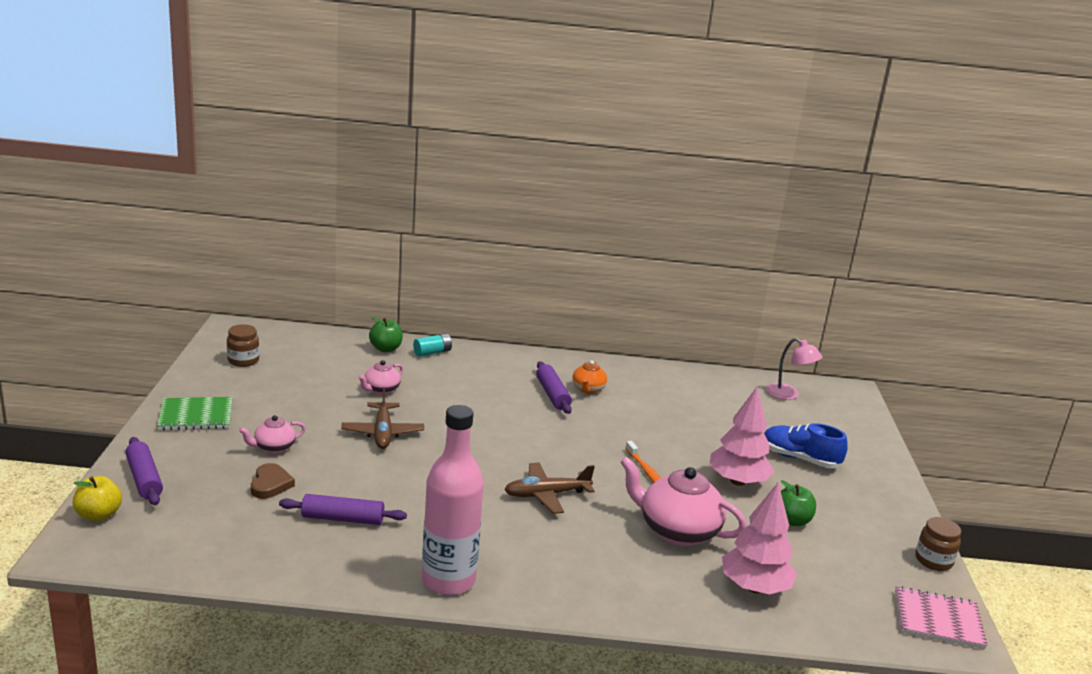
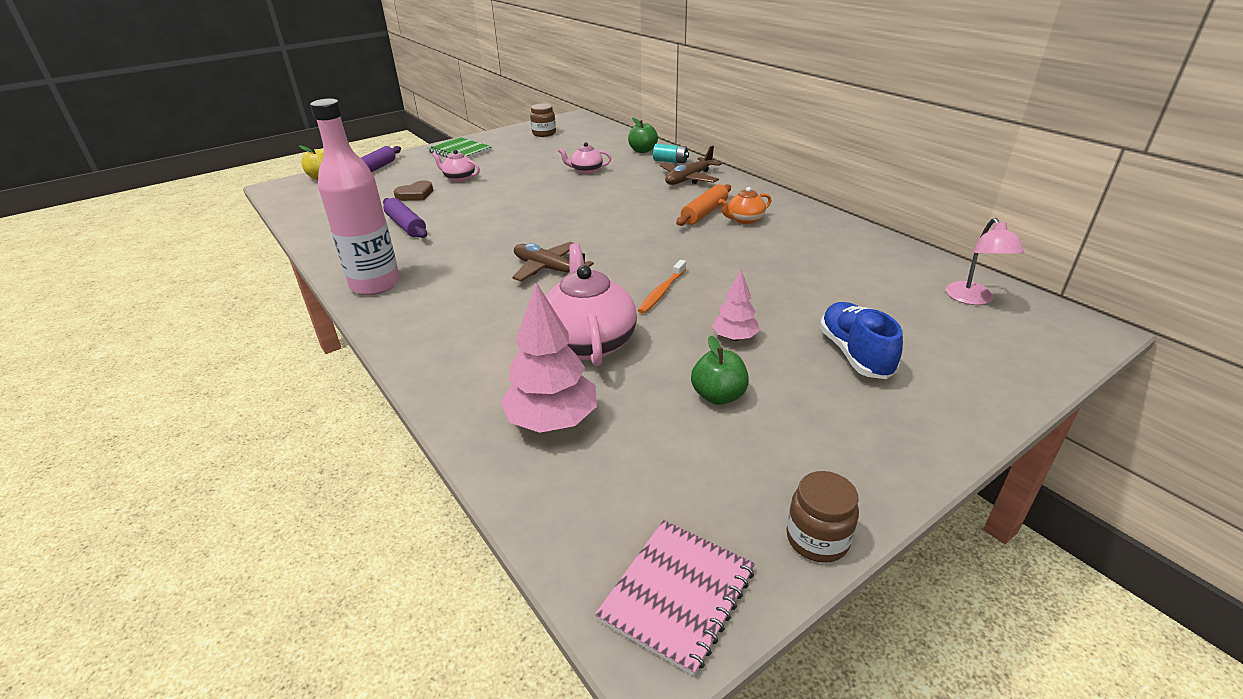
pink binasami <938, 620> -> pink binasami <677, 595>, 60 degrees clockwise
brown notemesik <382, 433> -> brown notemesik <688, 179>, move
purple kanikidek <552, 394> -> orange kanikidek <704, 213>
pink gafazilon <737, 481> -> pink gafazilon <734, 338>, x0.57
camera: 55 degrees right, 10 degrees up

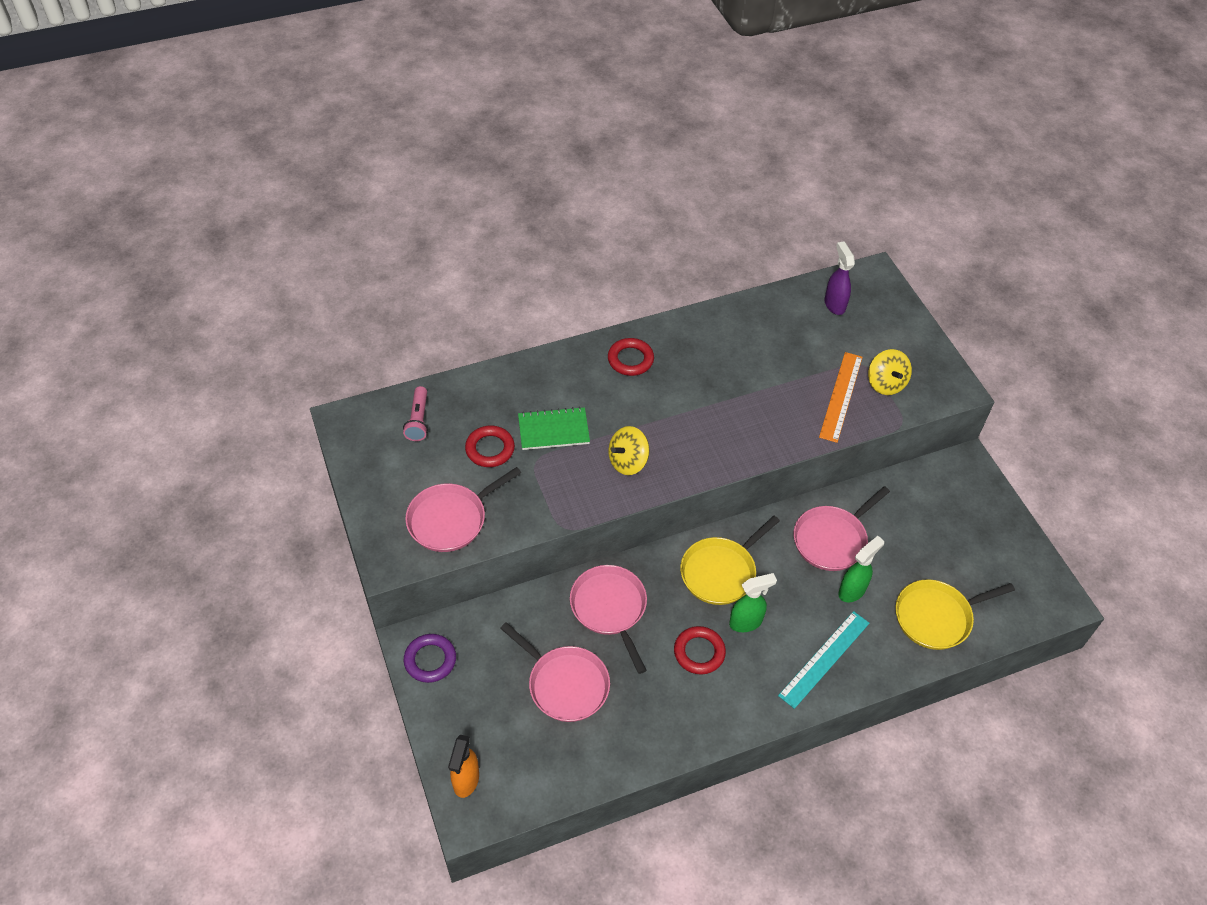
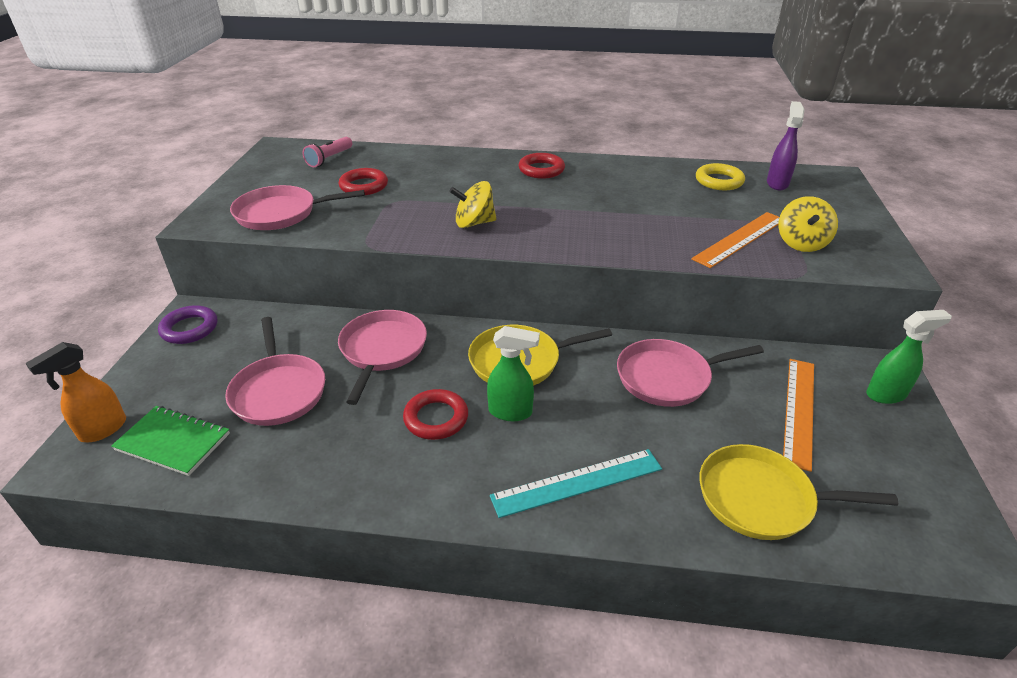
green binasami <553, 430> -> green binasami <173, 442>, move
none -> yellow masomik <719, 181>
none -> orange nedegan <799, 410>
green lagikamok <852, 590> -> green lagikamok <886, 394>, move
camera: 30 degrees right, 15 degrees down

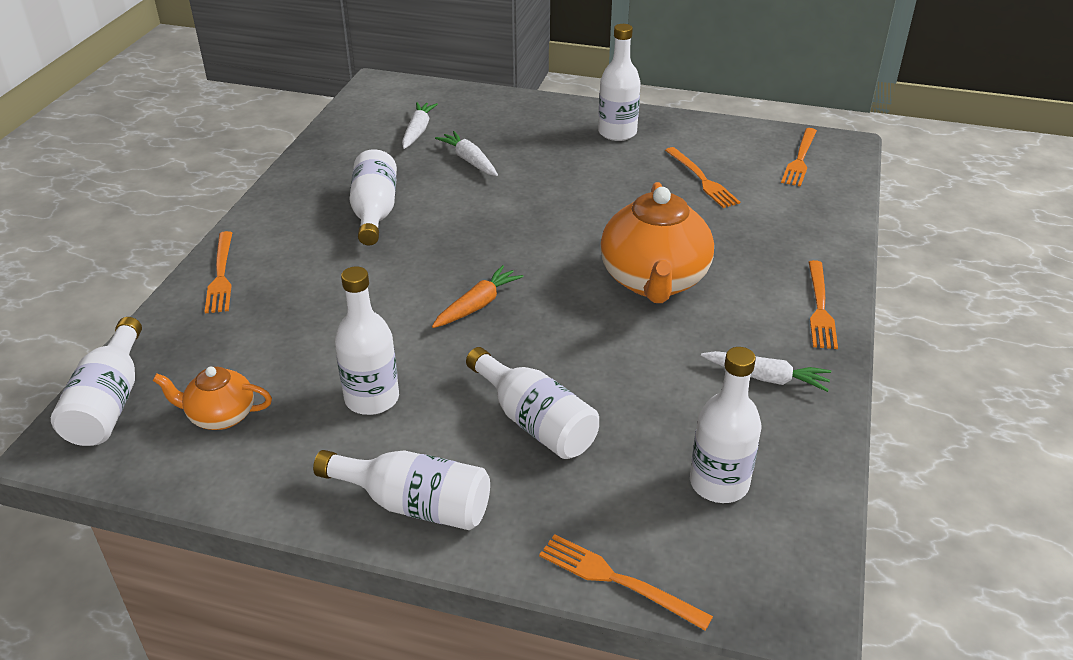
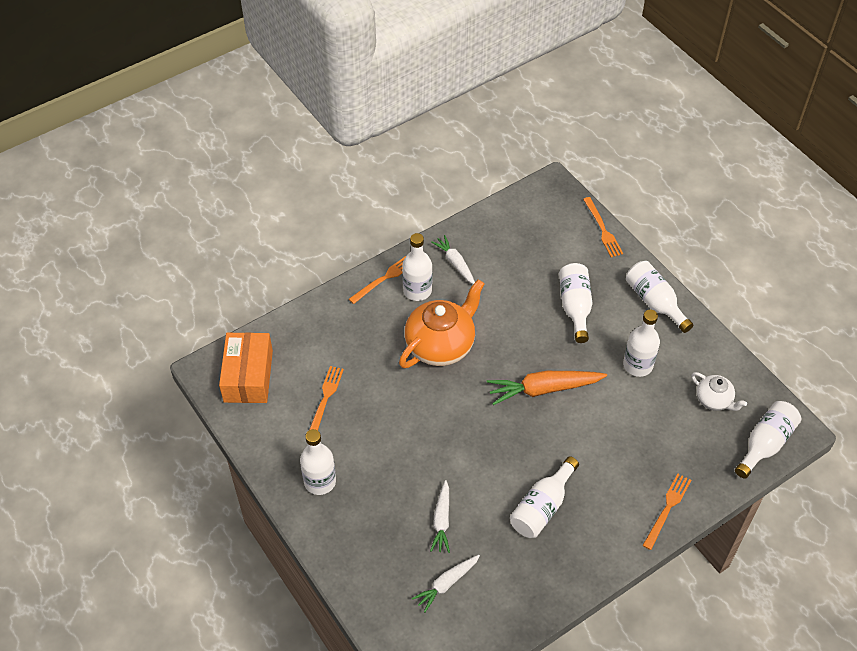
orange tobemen <800, 159> -> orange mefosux <248, 376>
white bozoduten <719, 483> -> white bozoduten <417, 290>, move
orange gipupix <477, 305> -> orange gipupix <543, 389>, x1.63
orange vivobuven <220, 416> -> white vivobuven <714, 400>
camera: 140 degrees left, 15 degrees up

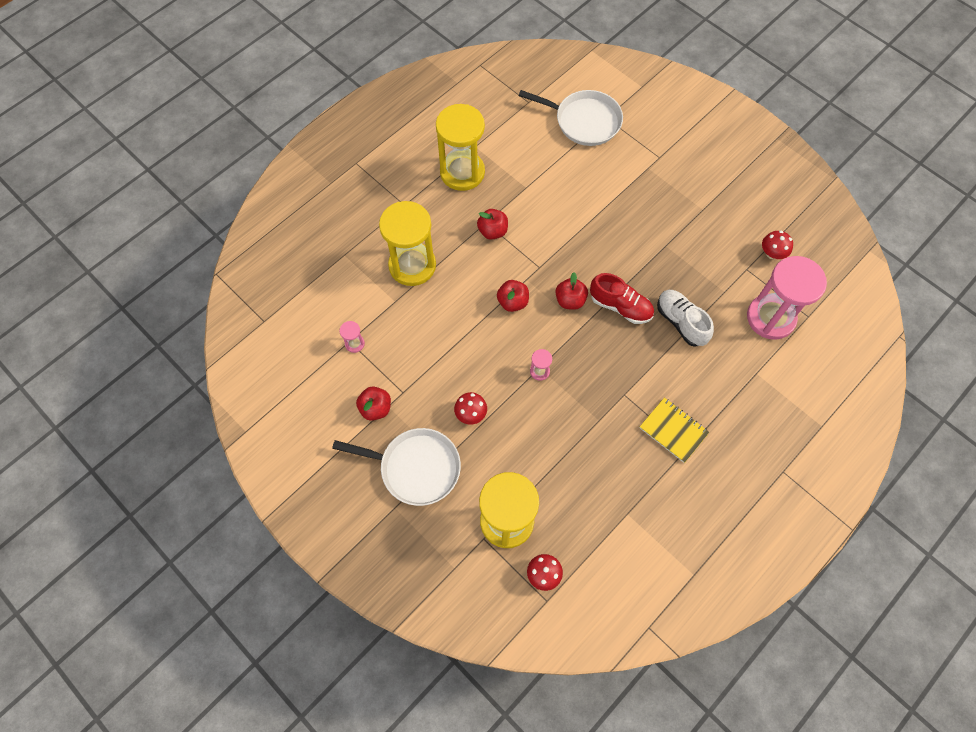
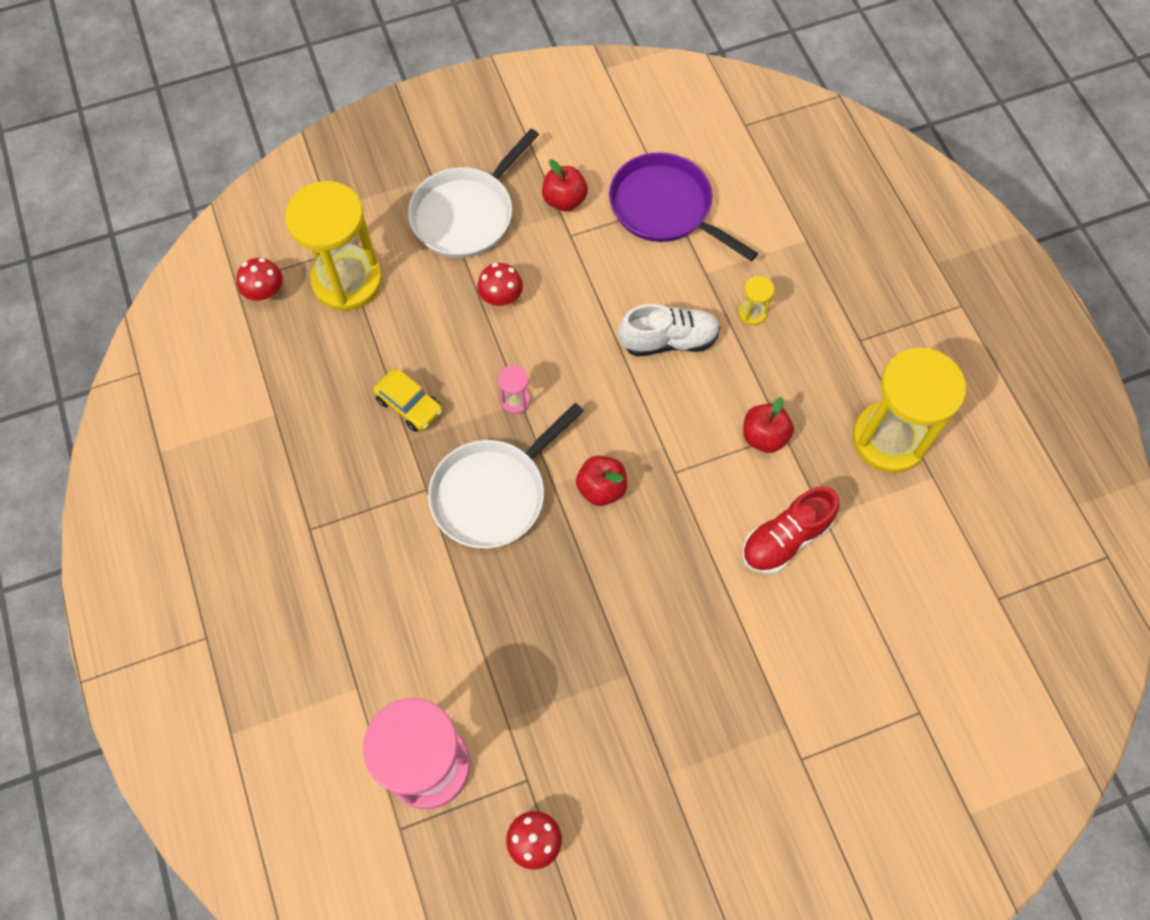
none -> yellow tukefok <409, 405>
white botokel <584, 121> -> white botokel <493, 494>, move
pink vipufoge <354, 344> -> purple botokel <665, 208>
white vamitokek <681, 322> -> white vamitokek <668, 340>, move
yellow vipufoge <412, 265> -> yellow vipufoge <752, 313>, x0.40
red vamitokek <620, 306> -> red vamitokek <785, 539>, move
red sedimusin <512, 302> -> none
yellow binasami <673, 430> -> none
camera: 115 degrees right, 0 degrees up

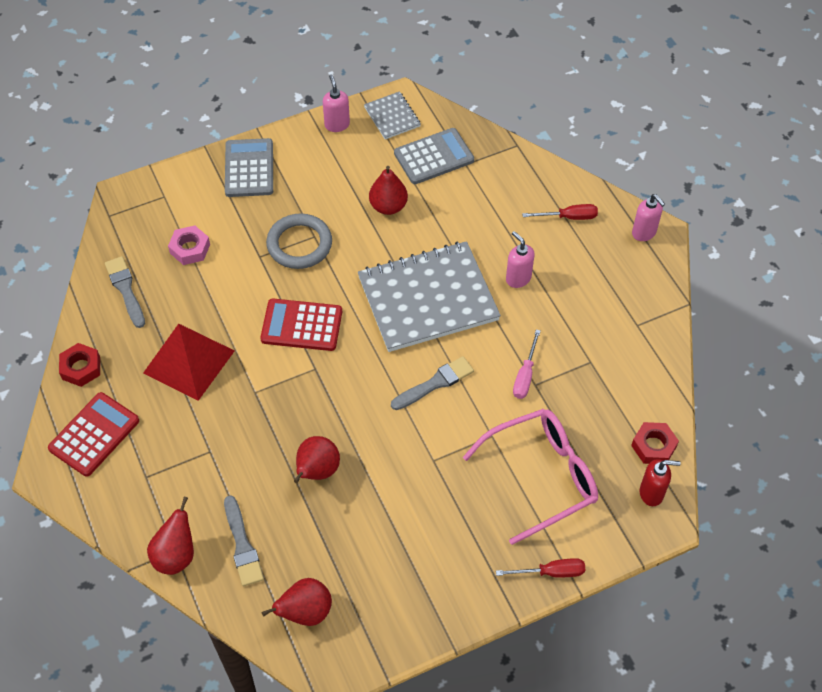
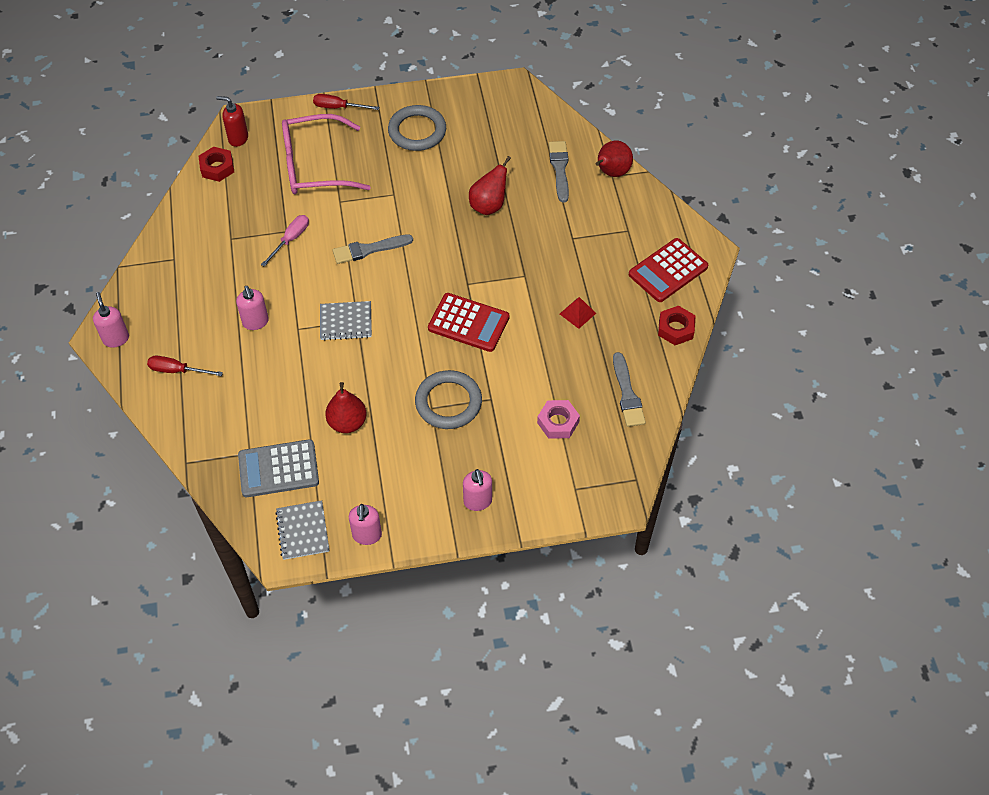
grey binasami <428, 299> -> grey binasami <346, 322>, x0.46
none -> grey masomik <417, 131>
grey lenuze <249, 168> -> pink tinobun <478, 501>
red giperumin <189, 361> -> red giperumin <577, 313>, x0.43
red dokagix <305, 612> -> none
camera: 165 degrees left, 0 degrees up

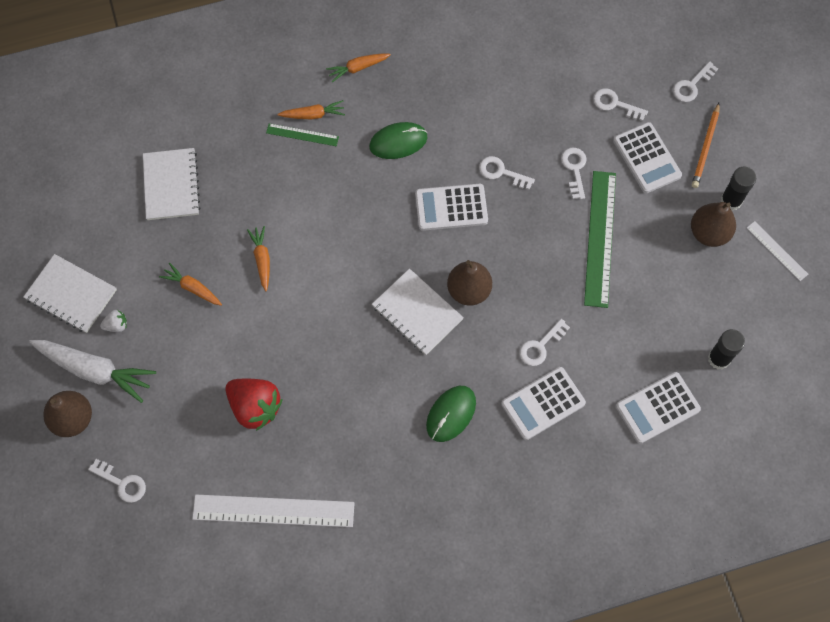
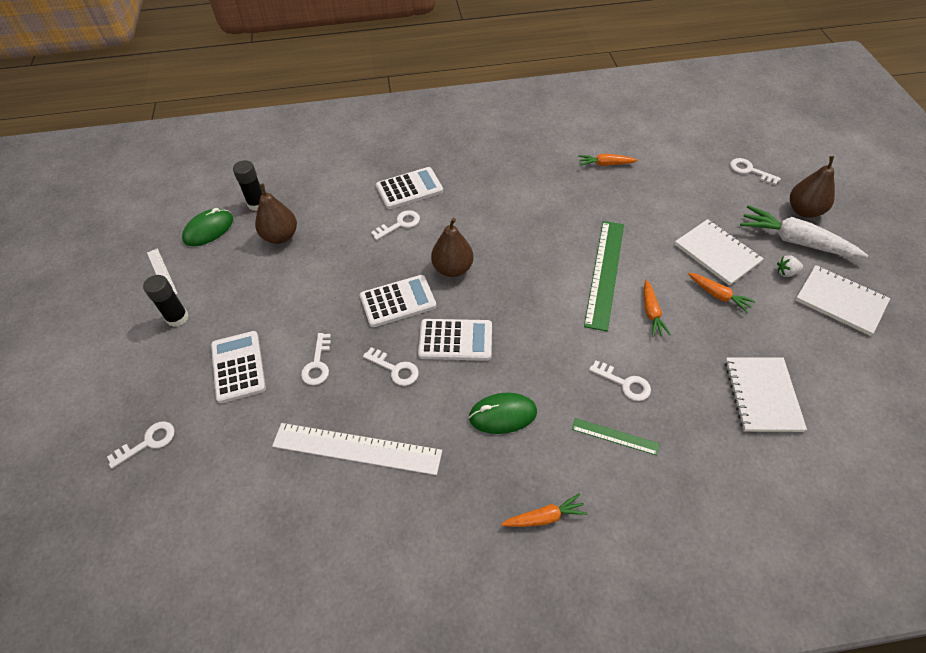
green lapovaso <451, 414> -> green lapovaso <209, 229>, move
brown dokagix <708, 233> -> brown dokagix <280, 236>, move
white nedegan <273, 510> -> white nedegan <357, 448>, move
white lenuze <657, 408> -> white lenuze <398, 301>, move
orange gipupix <313, 115> -> orange gipupix <605, 164>, move
green nedegan <600, 238> -> green nedegan <605, 273>, move
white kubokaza <615, 104> -> white kubokaza <624, 383>, move
white binasami <417, 313> -> white binasami <717, 253>, move
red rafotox <255, 407> -> none
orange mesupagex <705, 147> -> none
camera: 170 degrees left, 15 degrees down

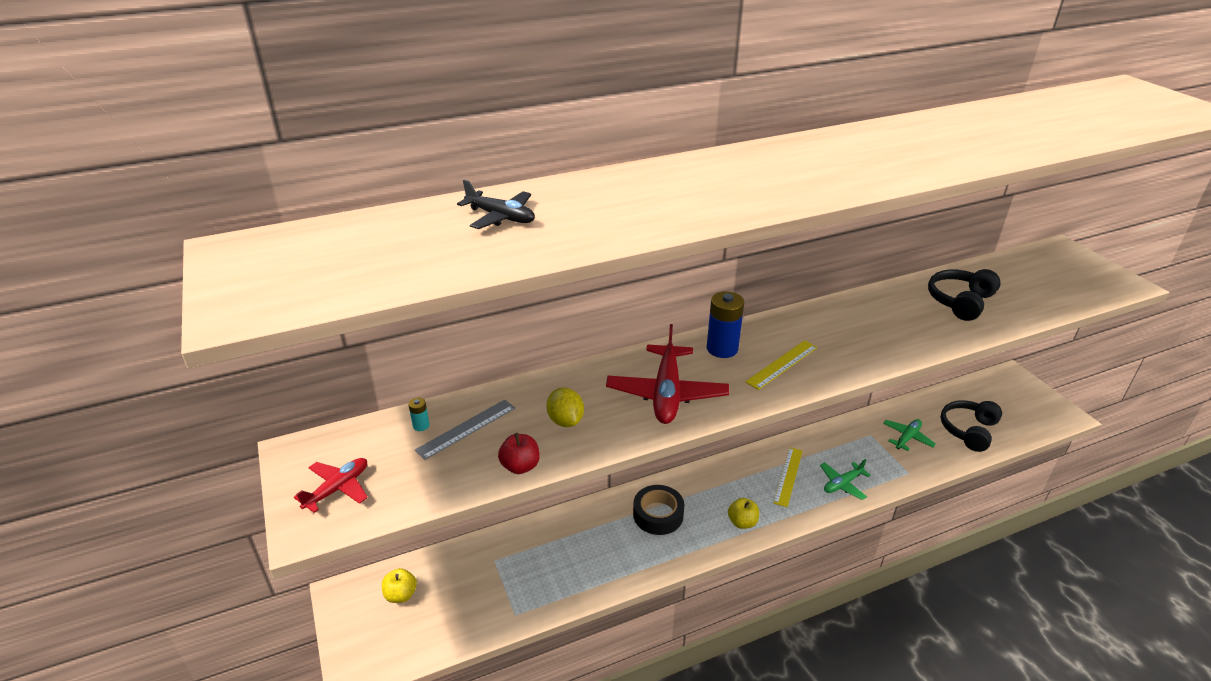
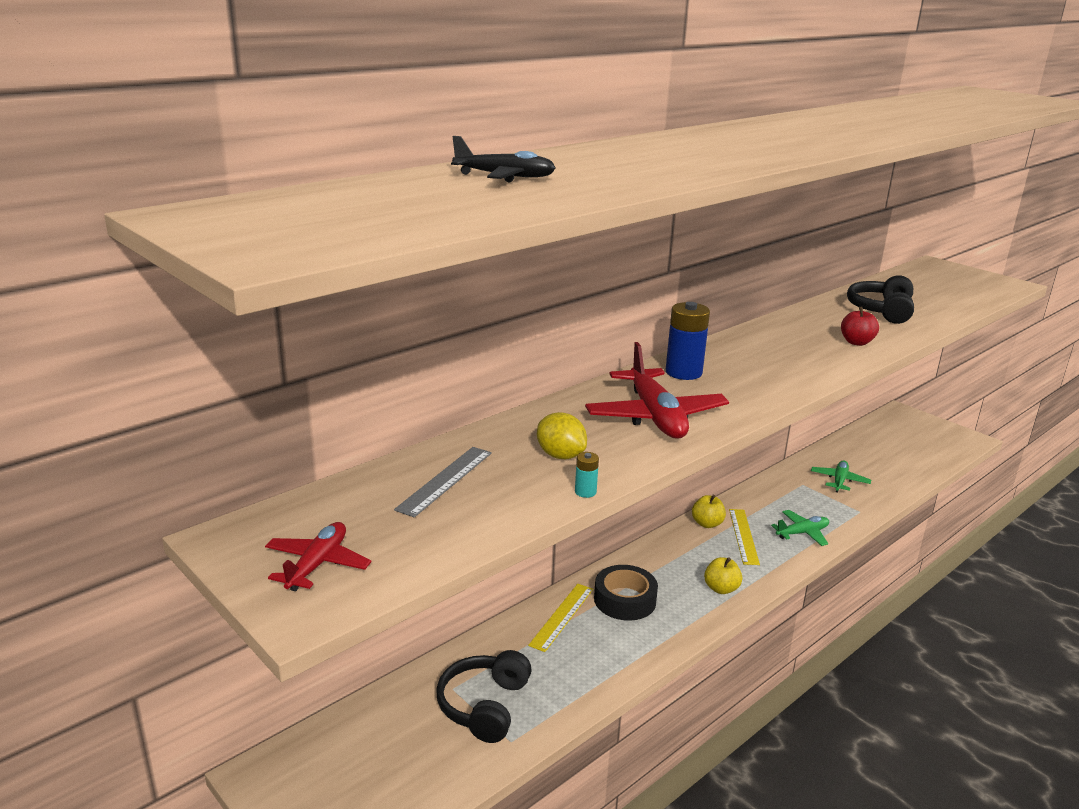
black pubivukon <968, 430> -> black pubivukon <484, 706>, move
yellow nedegan <782, 364> -> yellow nedegan <562, 616>, move
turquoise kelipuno <421, 425> -> turquoise kelipuno <585, 492>, move
yellow sedimusin <401, 595> -> yellow sedimusin <707, 523>, move
green notemesik <842, 484> -> green notemesik <802, 533>, 150 degrees counterclockwise
red sedimusin <520, 466> -> red sedimusin <856, 342>, move
camera: 20 degrees left, 10 degrees down

